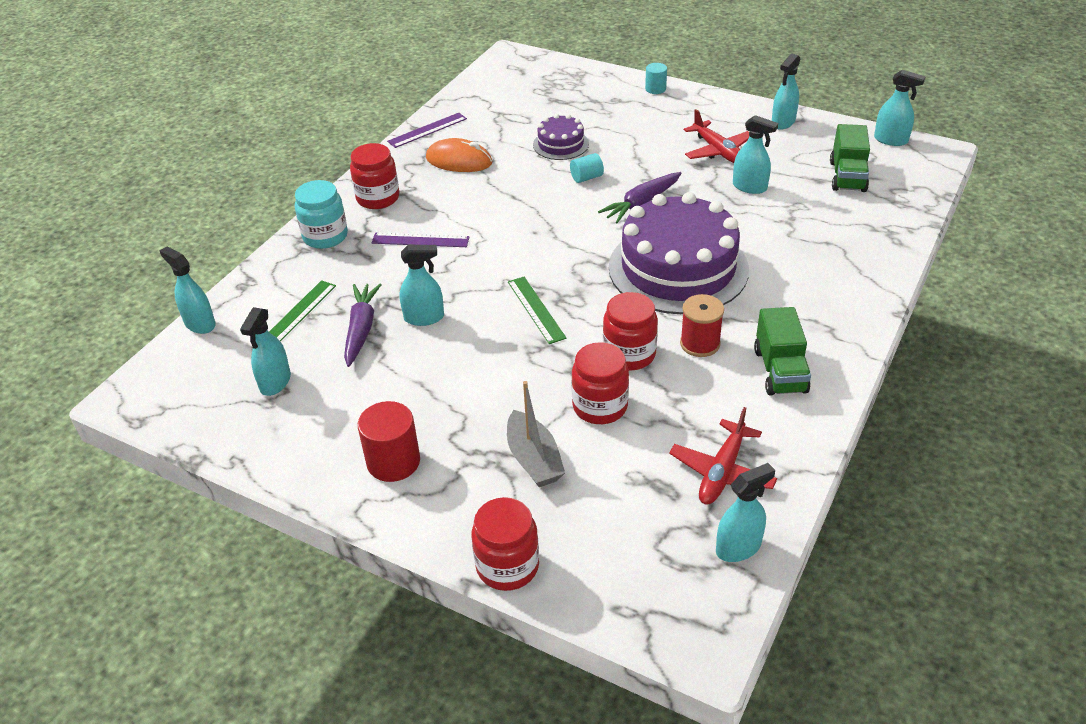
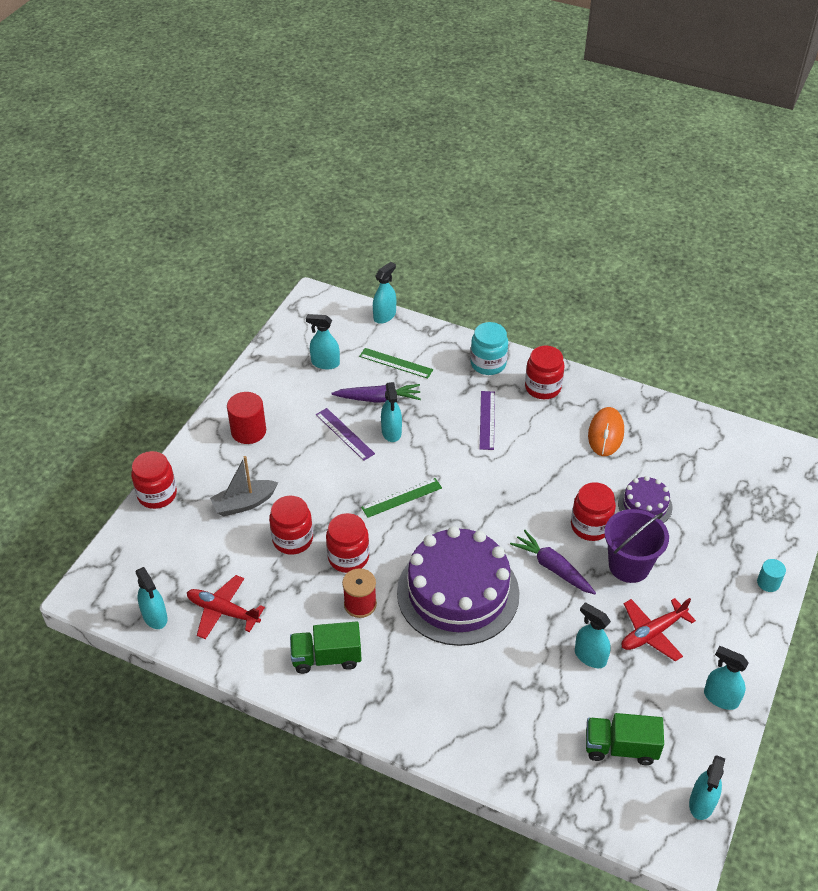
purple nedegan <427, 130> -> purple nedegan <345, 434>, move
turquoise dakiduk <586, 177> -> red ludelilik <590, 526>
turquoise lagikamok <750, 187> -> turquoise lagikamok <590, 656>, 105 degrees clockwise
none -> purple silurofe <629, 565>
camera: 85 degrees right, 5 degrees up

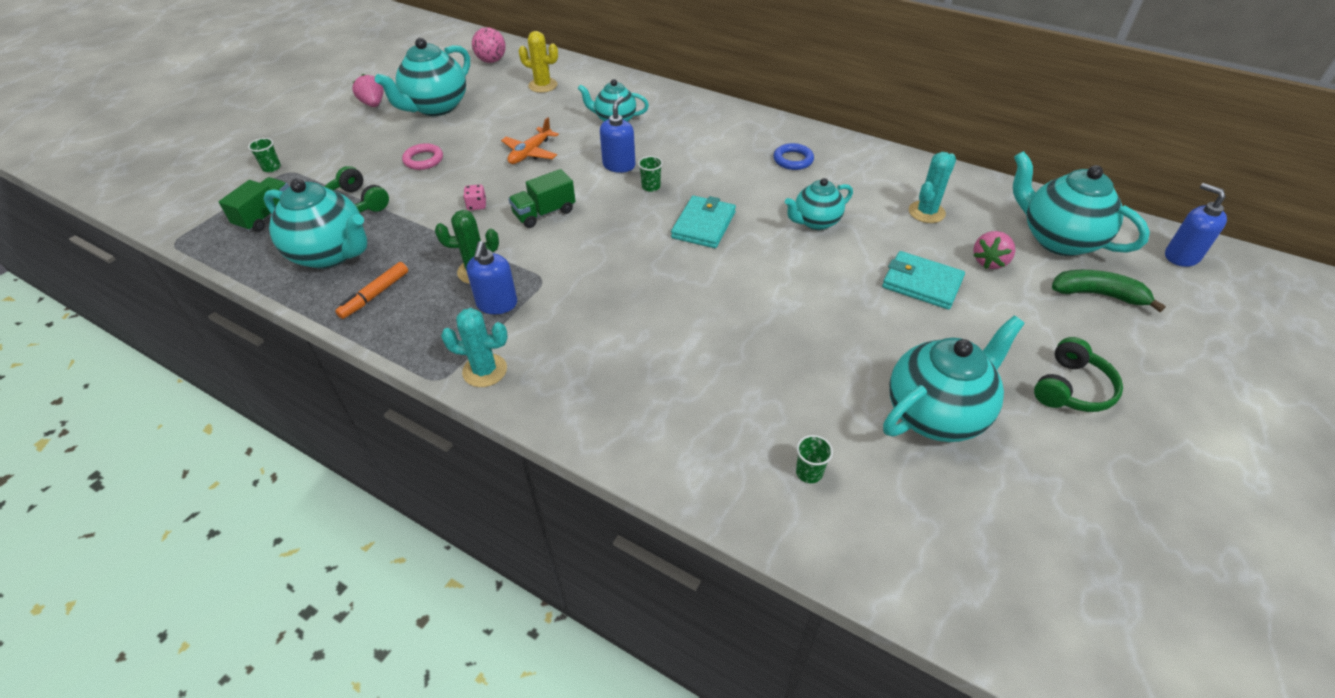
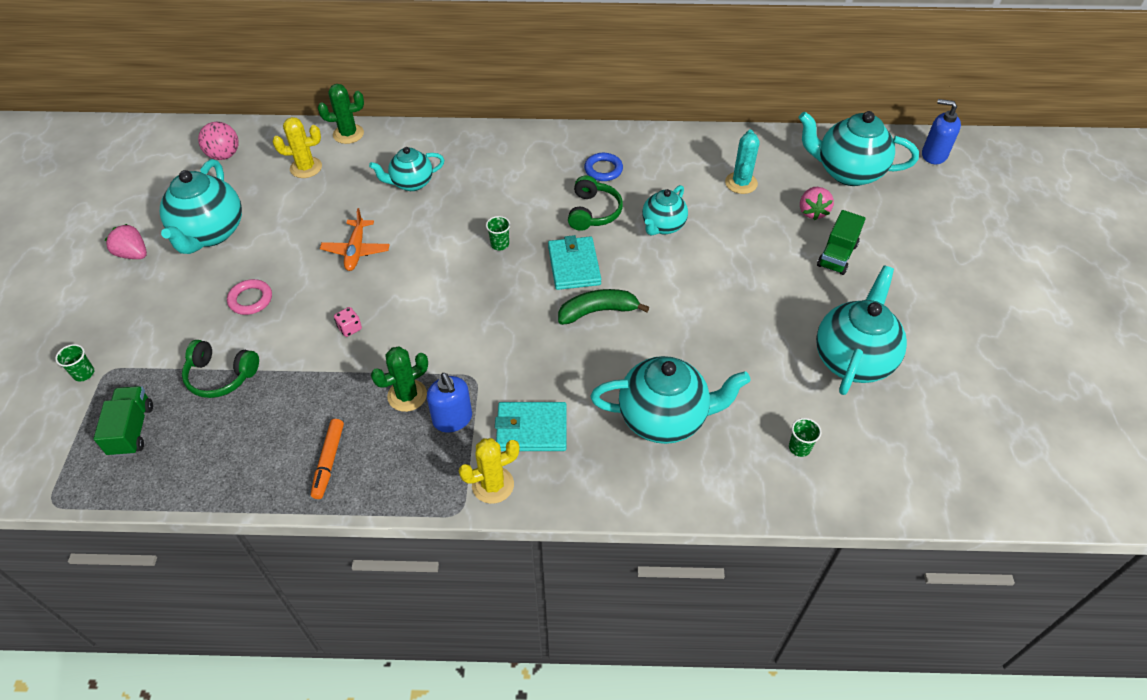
none -> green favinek <348, 134>
turquoise favinek <485, 370> -> yellow favinek <493, 485>
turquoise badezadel <921, 283> -> turquoise badezadel <531, 429>, move
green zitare <1097, 294> -> green zitare <597, 311>, move
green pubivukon <1071, 388> -> green pubivukon <593, 212>, move
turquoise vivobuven <331, 254> -> turquoise vivobuven <664, 418>, move
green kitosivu <544, 213> -> green kitosivu <837, 255>, move
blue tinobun <619, 165> -> none
camera: 30 degrees left, 5 degrees up

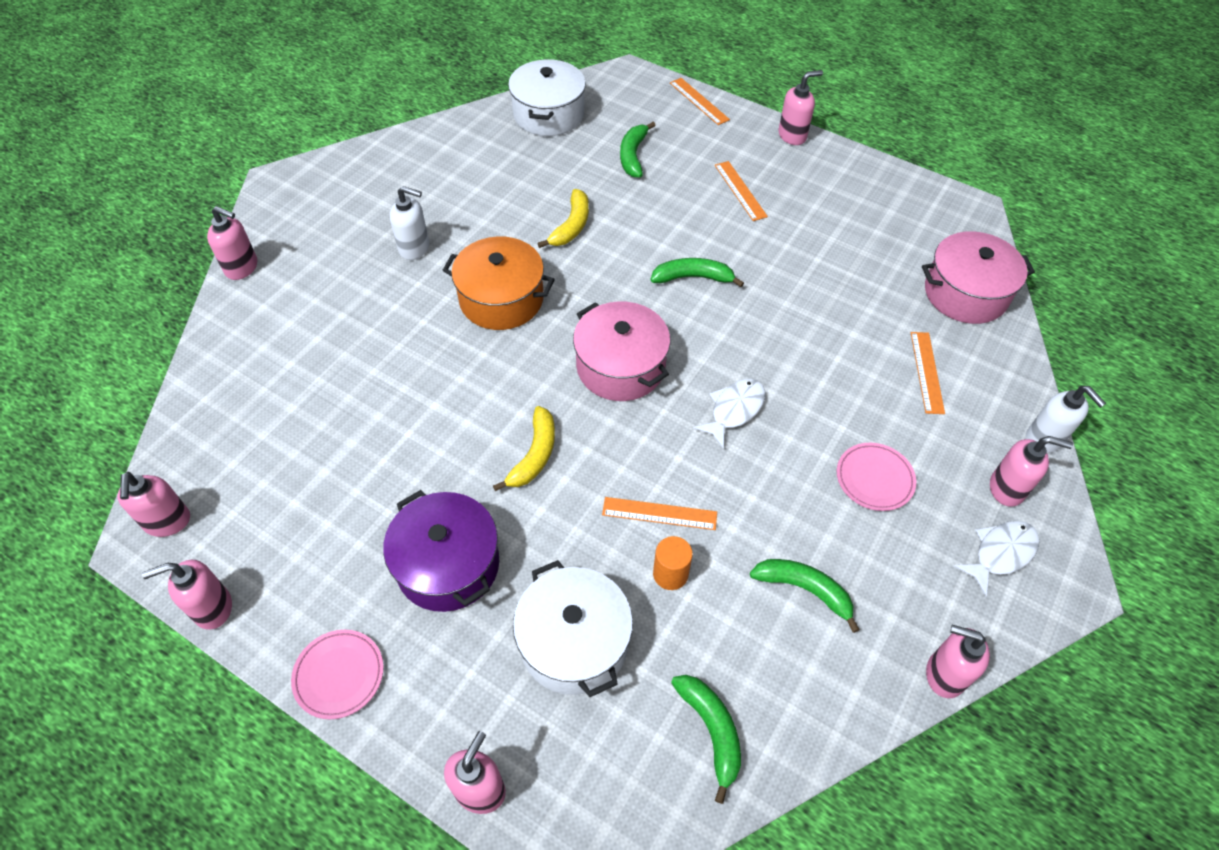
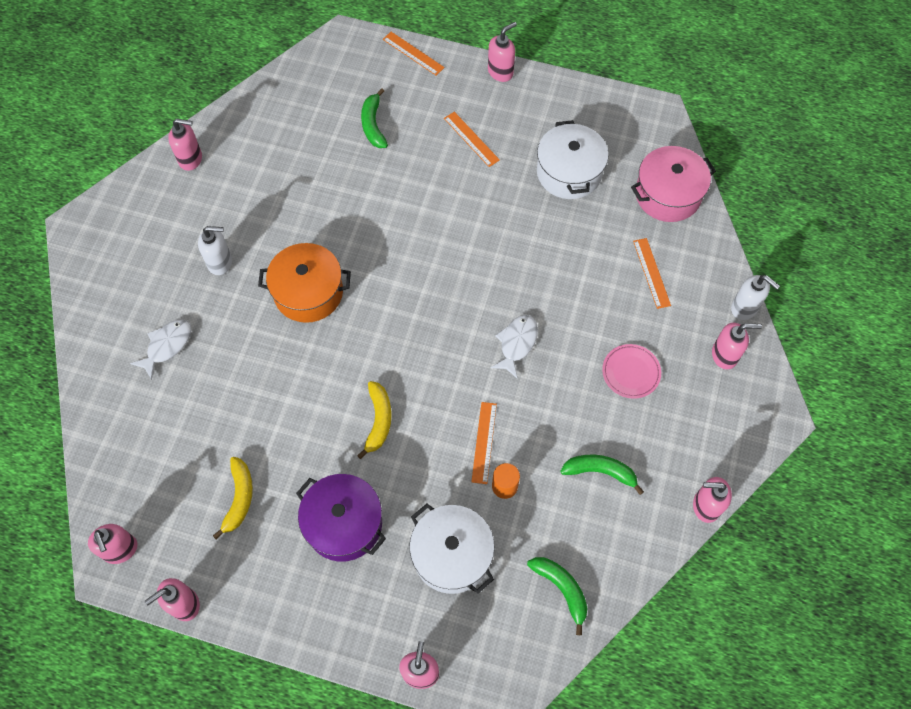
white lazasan <1000, 554> -> white lazasan <167, 346>, move
pink tinobun <242, 268> -> pink tinobun <191, 159>, move
yellow zitare <571, 226> -> yellow zitare <239, 498>, move
orange nedegan <659, 514> -> orange nedegan <484, 442>, 75 degrees counterclockwise
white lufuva <548, 114> -> white lufuva <569, 172>, move
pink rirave <339, 675> -> none
pink lufuva <620, 366> -> none
green zitare <693, 277> -> none
camera: 15 degrees left, 10 degrees up

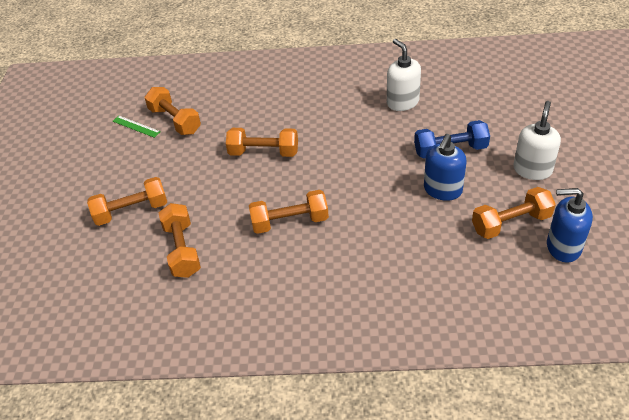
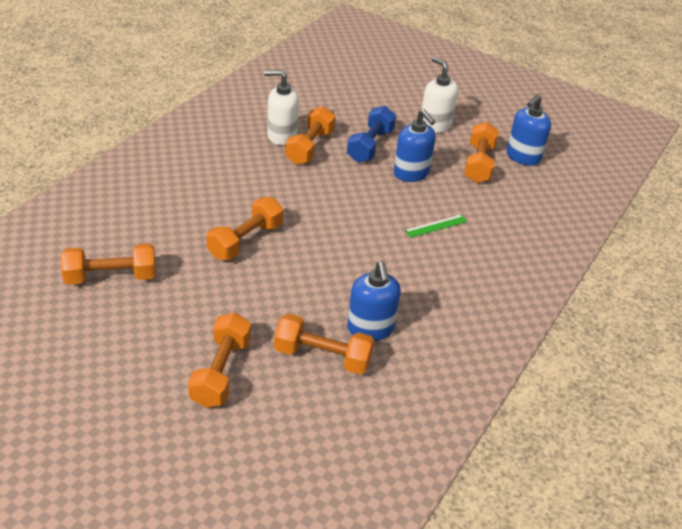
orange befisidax <290, 222> -> orange befisidax <309, 147>, move
none -> blue tinobun <370, 328>
green nedegan <136, 126> -> green nedegan <436, 226>, move
camera: 65 degrees left, 5 degrees down

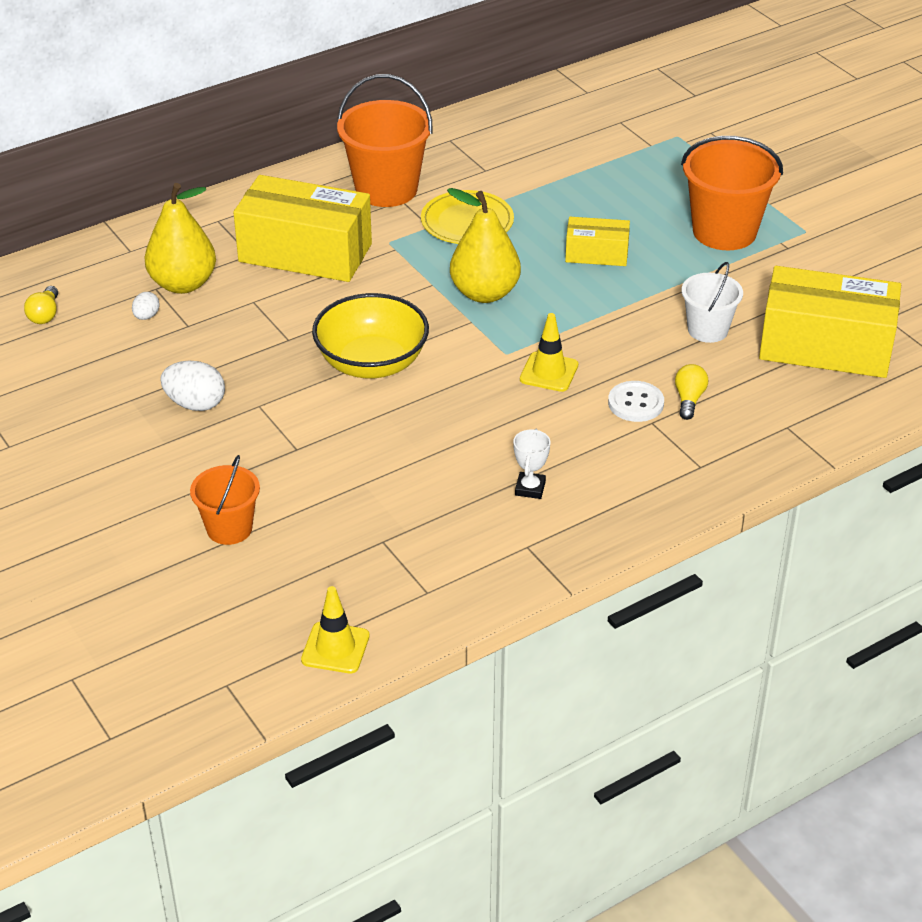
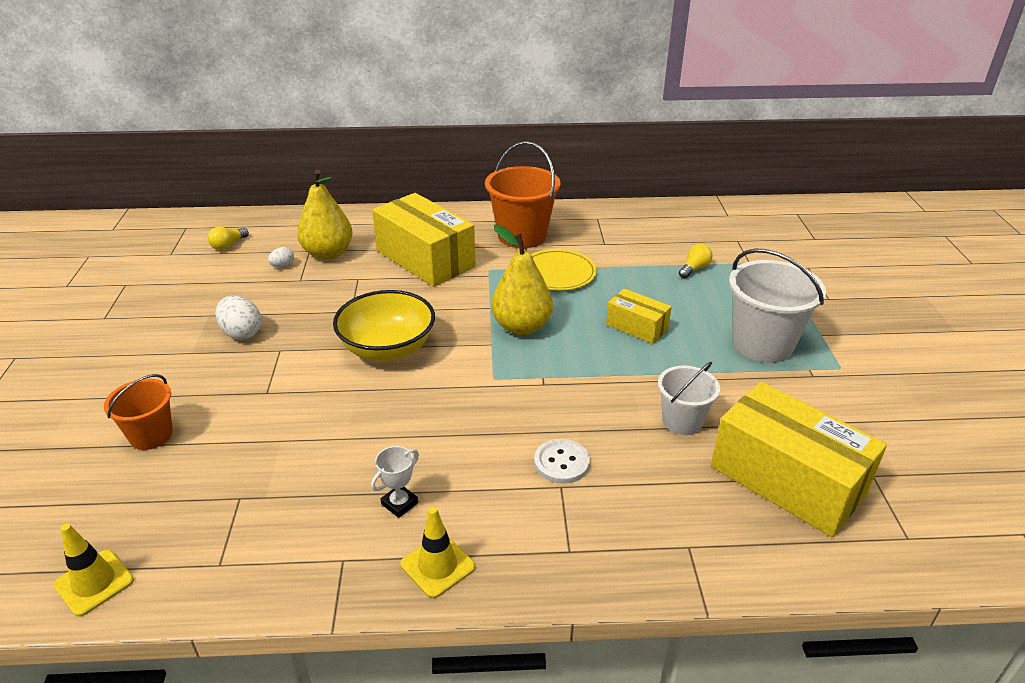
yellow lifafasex <549, 372> -> yellow lifafasex <438, 566>, move
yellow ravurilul <689, 399> -> yellow ravurilul <694, 269>, move
orange silurofe <724, 231> -> white silurofe <762, 344>
camera: 30 degrees right, 5 degrees down

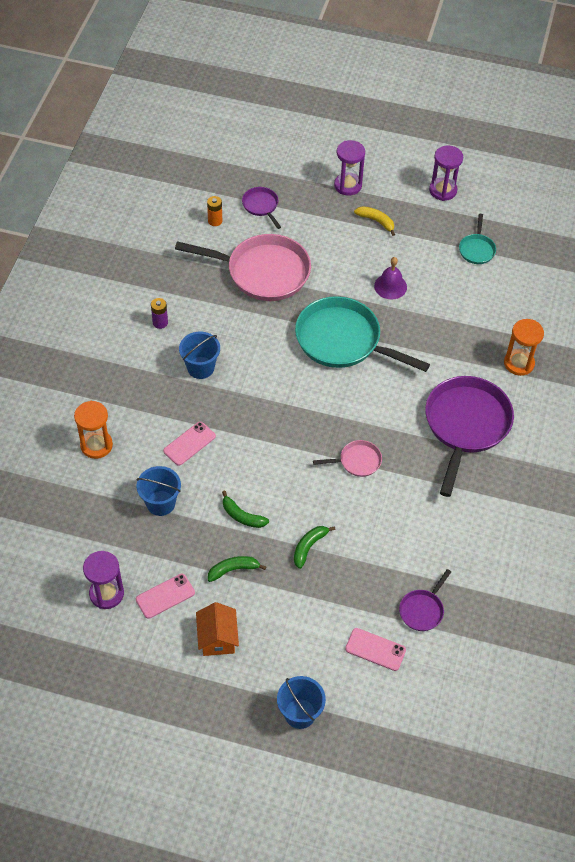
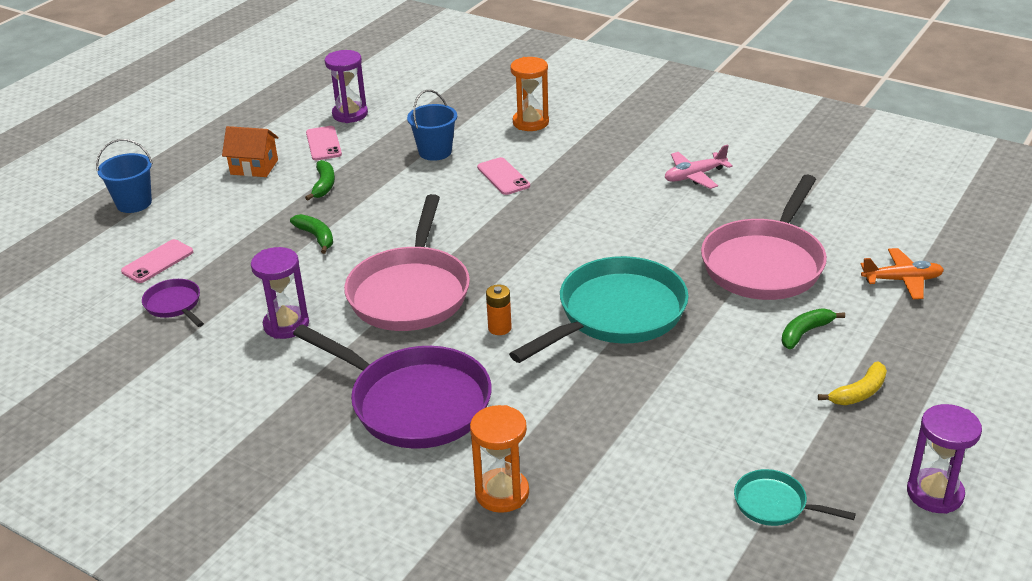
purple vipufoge <348, 185> -> purple vipufoge <286, 325>, move
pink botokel <357, 461> -> pink botokel <410, 292>, x2.16
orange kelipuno <215, 221> -> orange kelipuno <499, 328>, move
purple kelipuno <160, 322> -> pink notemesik <694, 176>
green zitare <242, 516> -> green zitare <805, 333>, move
purple botokel <261, 206> -> orange notemesik <902, 280>
blue silurofe <200, 368> -> none
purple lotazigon <390, 286> -> none
camera: 110 degrees right, 20 degrees down

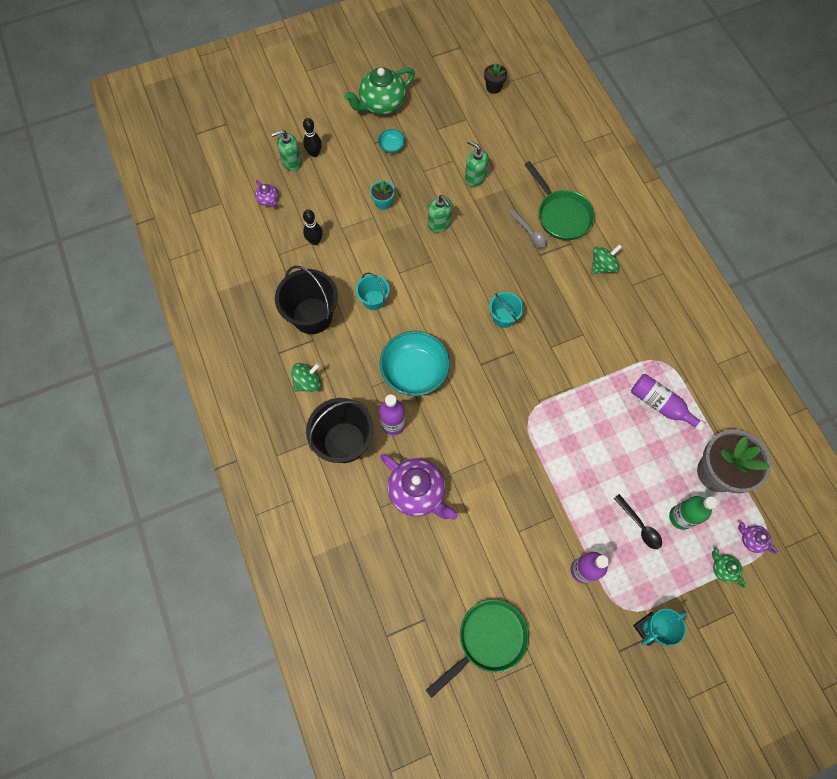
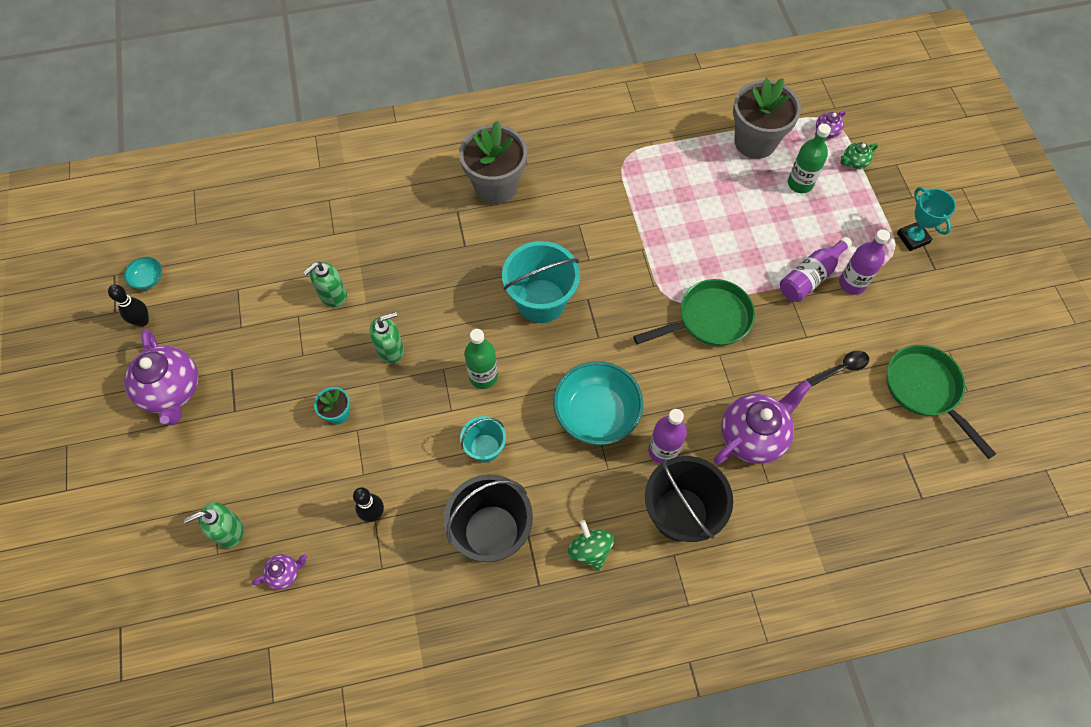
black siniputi <314, 153> -> black siniputi <142, 321>, move
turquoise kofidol <391, 146> -> turquoise kofidol <148, 279>, move
green vivobuven <381, 104> -> purple vivobuven <172, 391>
green tinobun <291, 162> -> green tinobun <228, 531>, 75 degrees clockwise
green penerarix <602, 266> -> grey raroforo <496, 186>
none -> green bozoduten <483, 376>
turquoise silurofe <503, 317> -> turquoise silurofe <541, 301>, x1.80
green botokel <561, 215> -> green botokel <708, 319>, move
purple bozoduten <660, 405> -> purple bozoduten <810, 277>, move
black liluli <640, 526> -> black liluli <839, 369>, move
black raroforo <493, 87> -> none
grey liluli <530, 233> -> none
camera: 80 degrees left, 5 degrees down

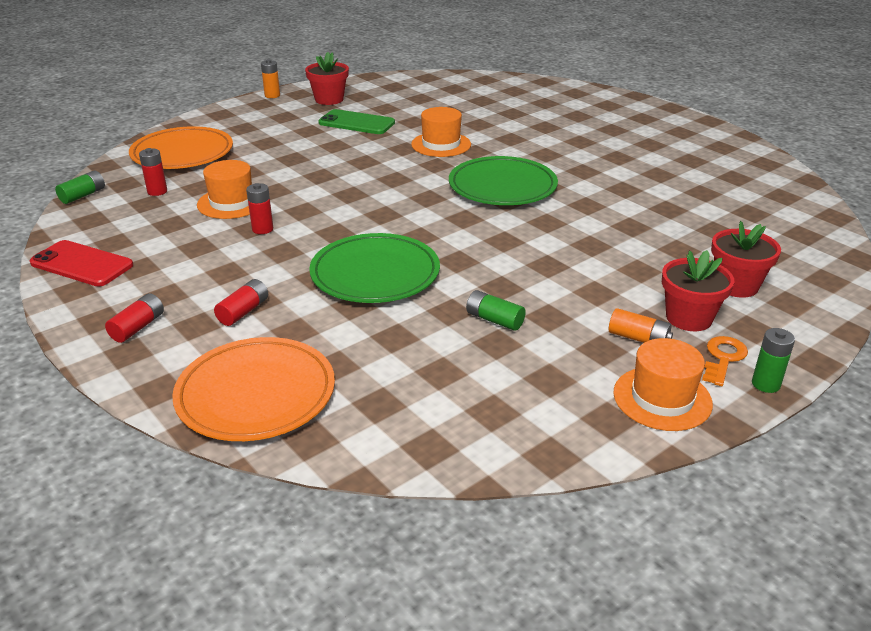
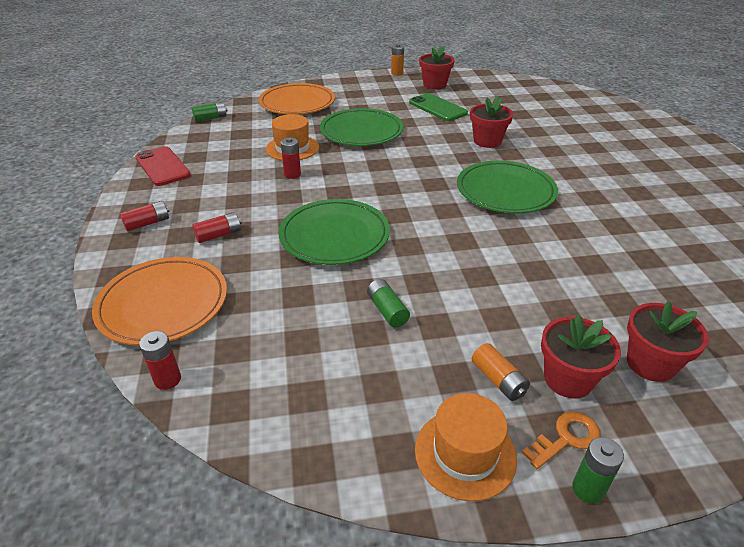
red kelipuno <157, 191> -> red kelipuno <167, 379>, move
none -> green rirave <361, 131>
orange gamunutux <441, 144> -> red raroforo <487, 141>
camera: 30 degrees right, 5 degrees up

